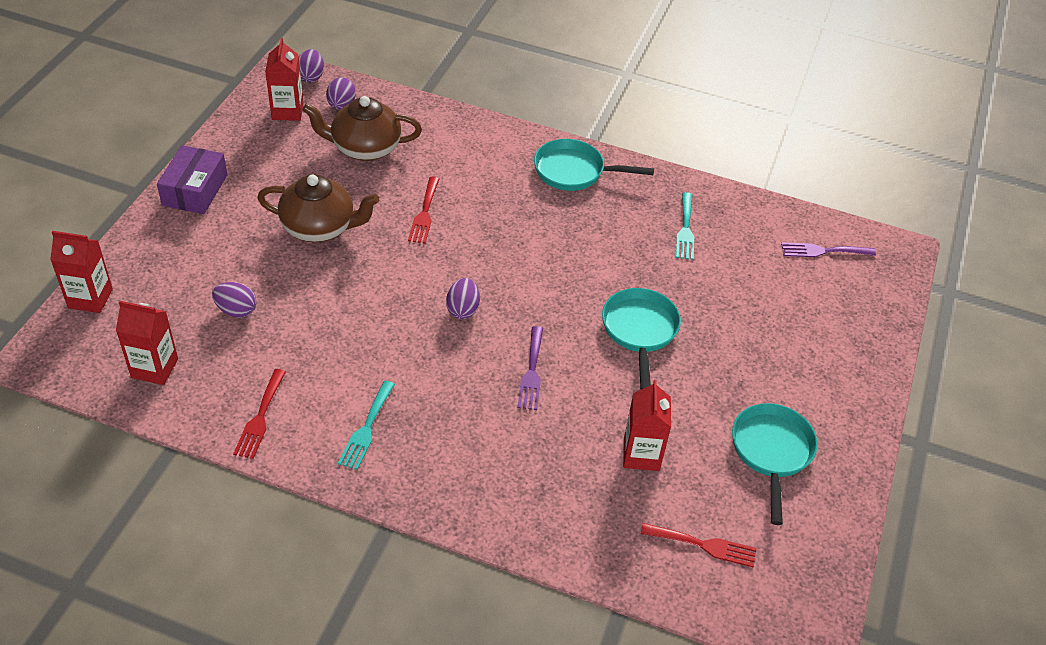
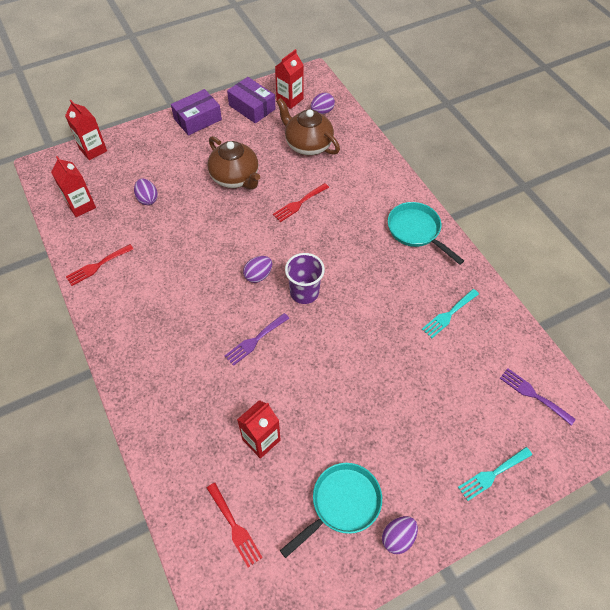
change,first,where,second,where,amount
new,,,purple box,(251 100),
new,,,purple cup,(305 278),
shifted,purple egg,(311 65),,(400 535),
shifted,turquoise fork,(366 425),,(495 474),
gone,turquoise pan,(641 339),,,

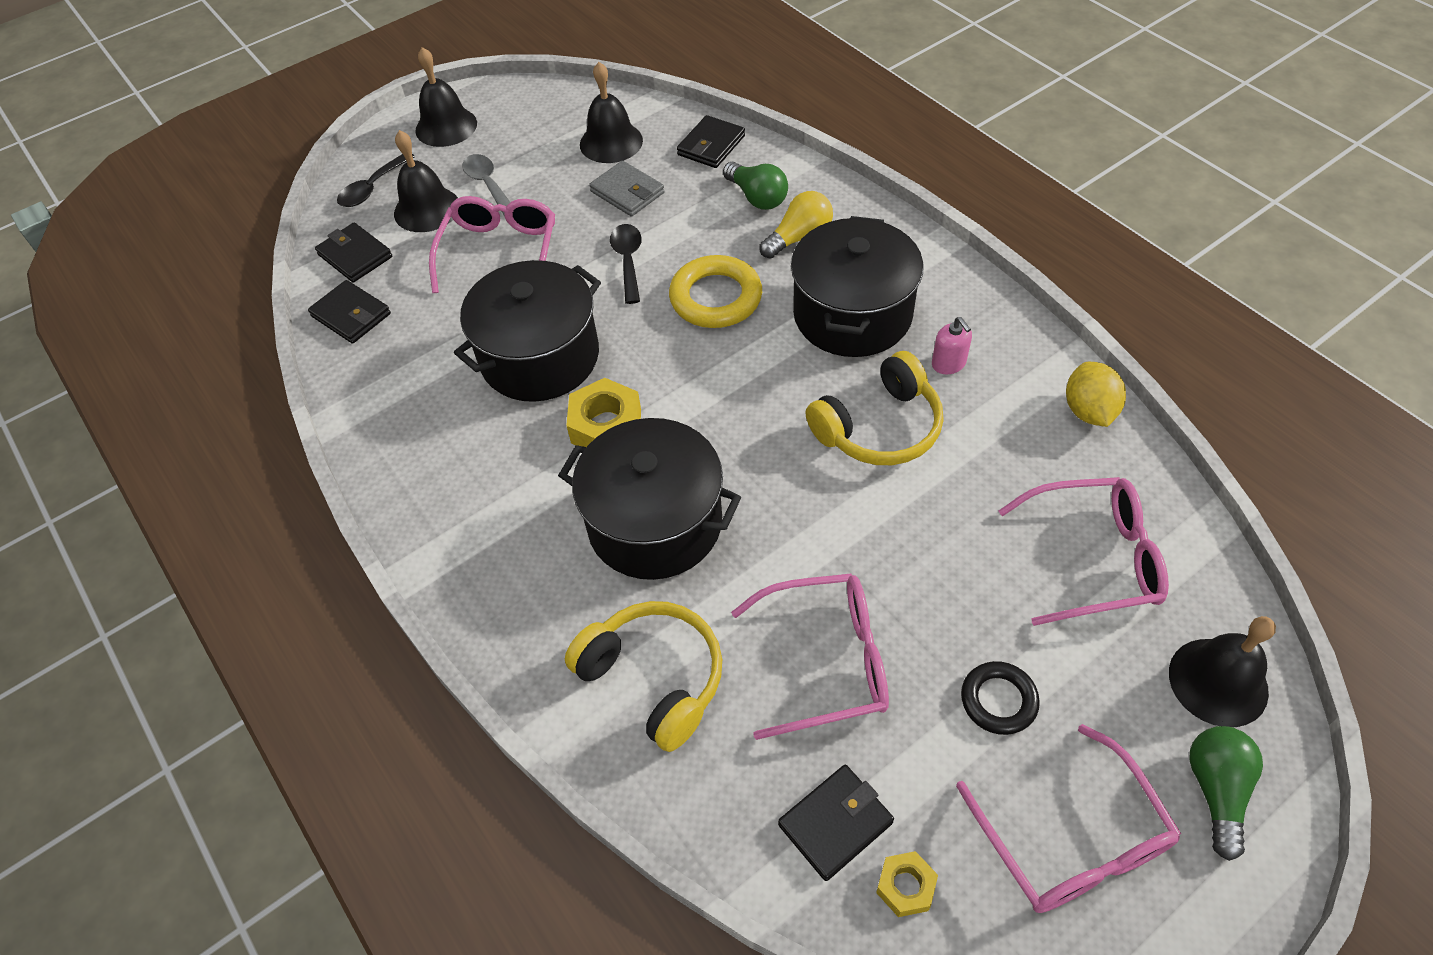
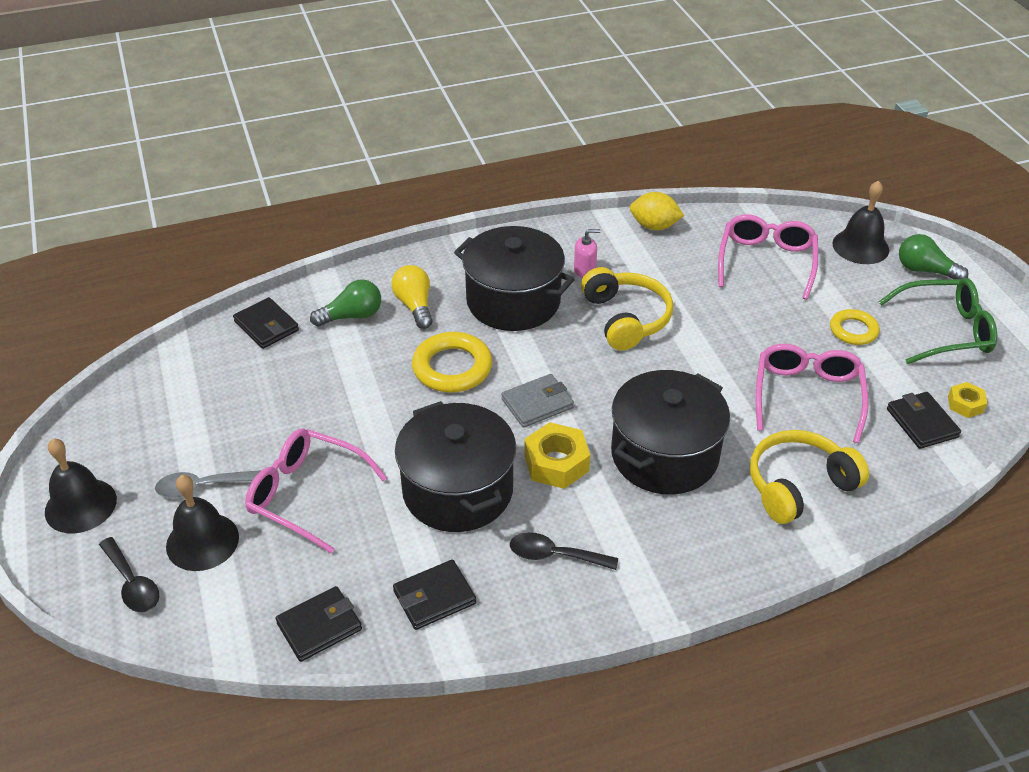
change,first,where,second,where,amount
shifted,black wallet,(353 253),,(434 595),
shifted,grey wallet,(627 188),,(537 401),
shifted,black spoon,(626 264),,(564 551),
repainted,black ring,(1000 698),yellow ring,(855 327),
repainted,pink glasses,(1068 818),green glasses,(938 321),
gone,black bell,(611 112),,,

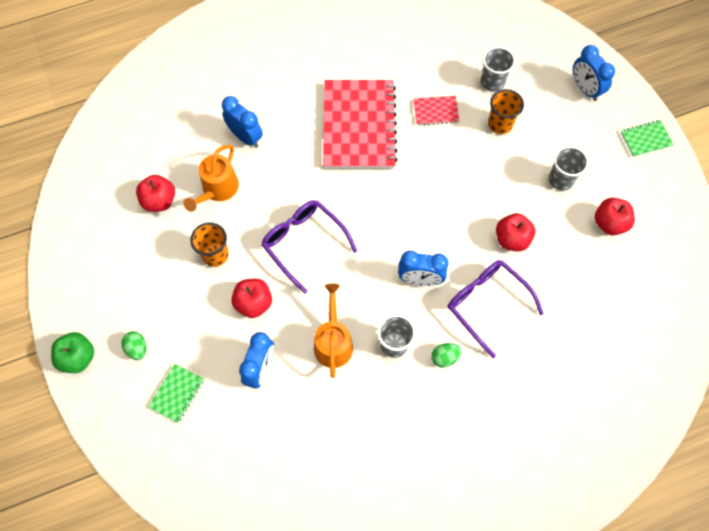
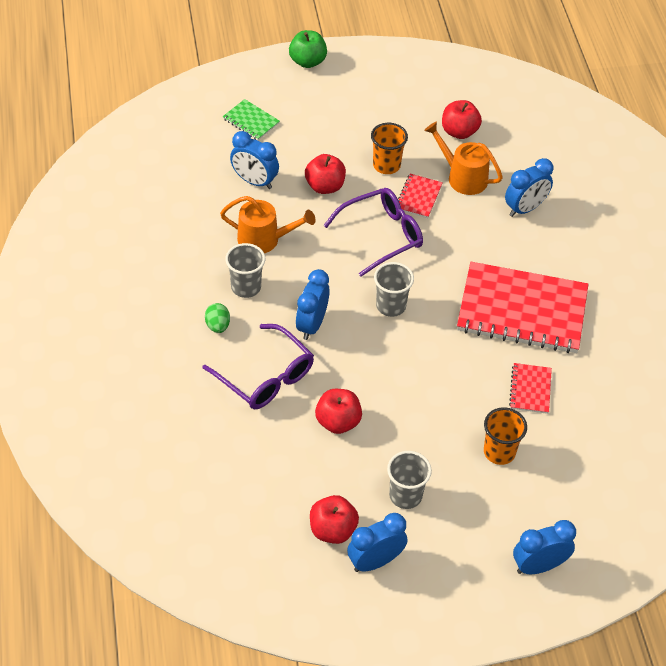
change,first,where,second,where,amount
rotated,purple glasses,(496 309),,(258 366),75 degrees clockwise
new,,,blue clock,(377 542),
shifted,grey cup,(498 69),,(394 289),
new,,,red notebook,(420 196),
gone,green egg,(133 345),,,
gone,green notebook,(647 138),,,

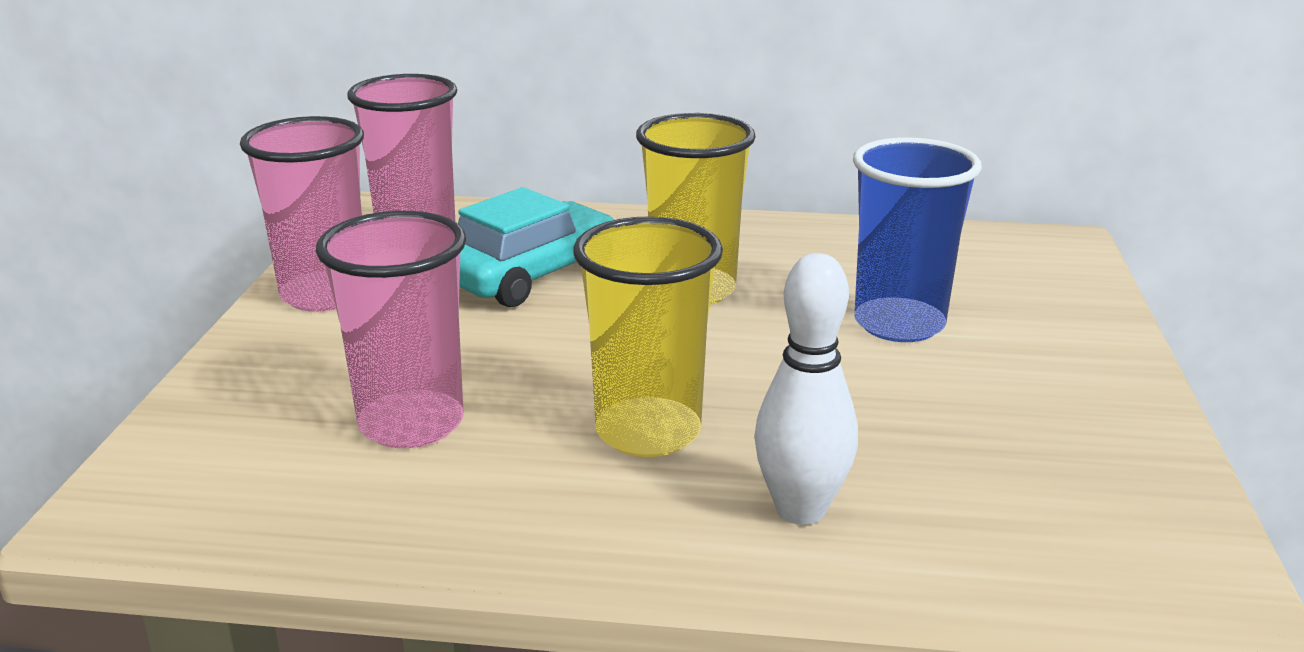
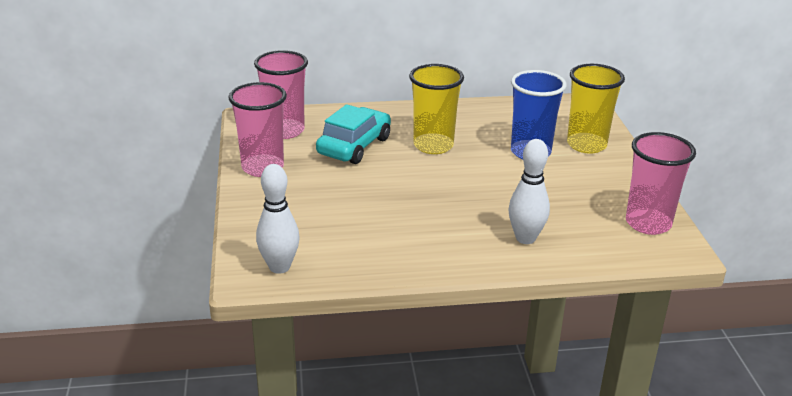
change,first,where,second,where,amount
new,,,white bowling pin,(278 219),
shifted,yellow cup,(648 336),,(596 109),
shifted,pink cup,(391 329),,(661 183),

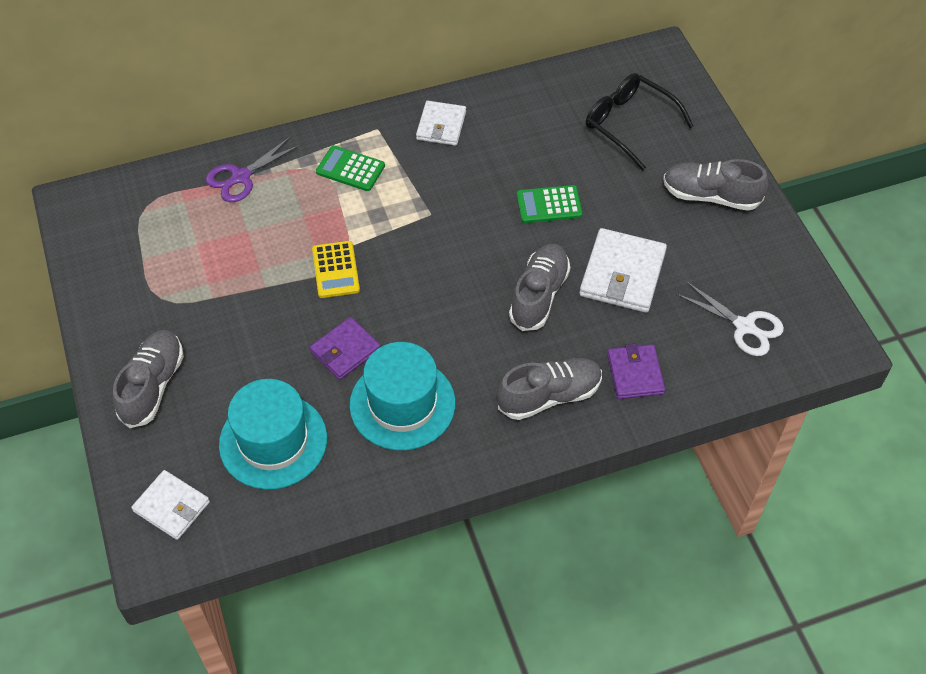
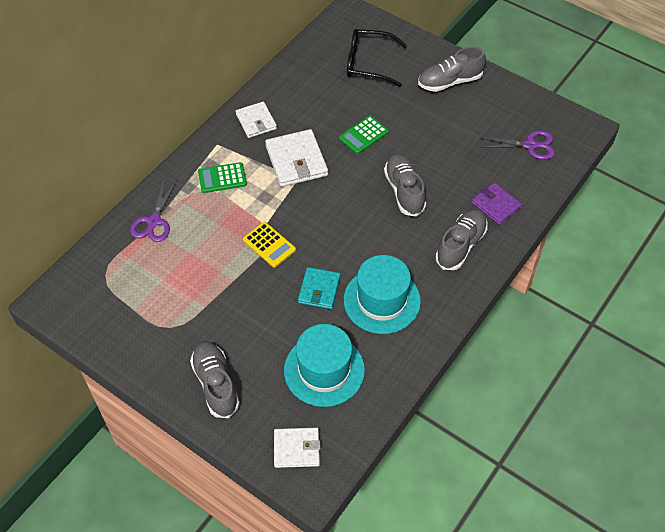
change,first,where,second,where,amount
shifted,white wallet,(623 270),,(296 158),
repainted,purple wallet,(345 348),turquoise wallet,(319 288),
repainted,white scissors,(730 318),purple scissors,(517 145),

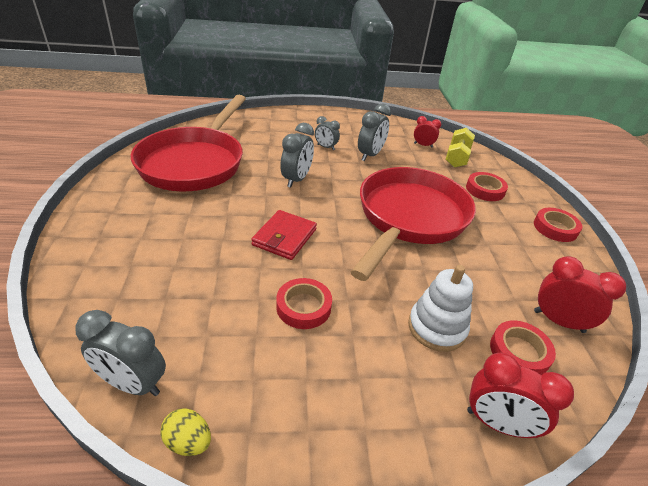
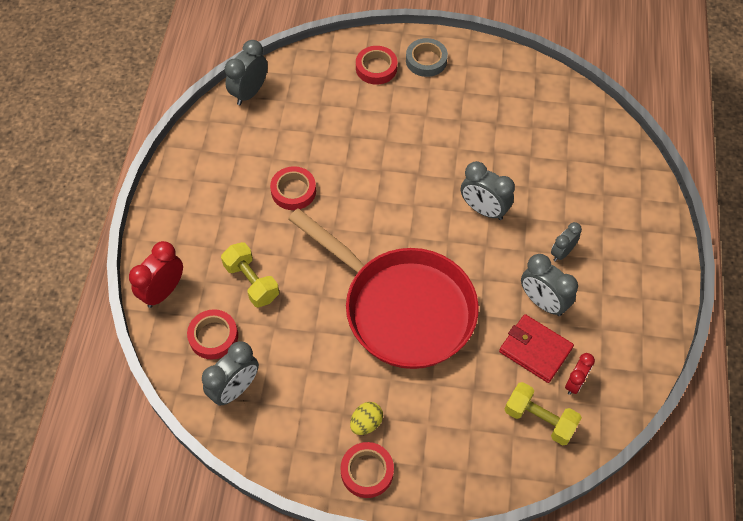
change,first,where,second,where,amount
repainted,red clock,(580 294),grey clock,(230 373),
swapped,white stacking toy,(440 308),yellow dumbbell,(250 275),
shifted,yellow egg,(186 432),,(366 418),
shifted,red tape,(487 186),,(376 65),
new,,,grey tape,(427 57),
shifted,red wallet,(284 235),,(536 348),
gone,red pan,(188 143),,,

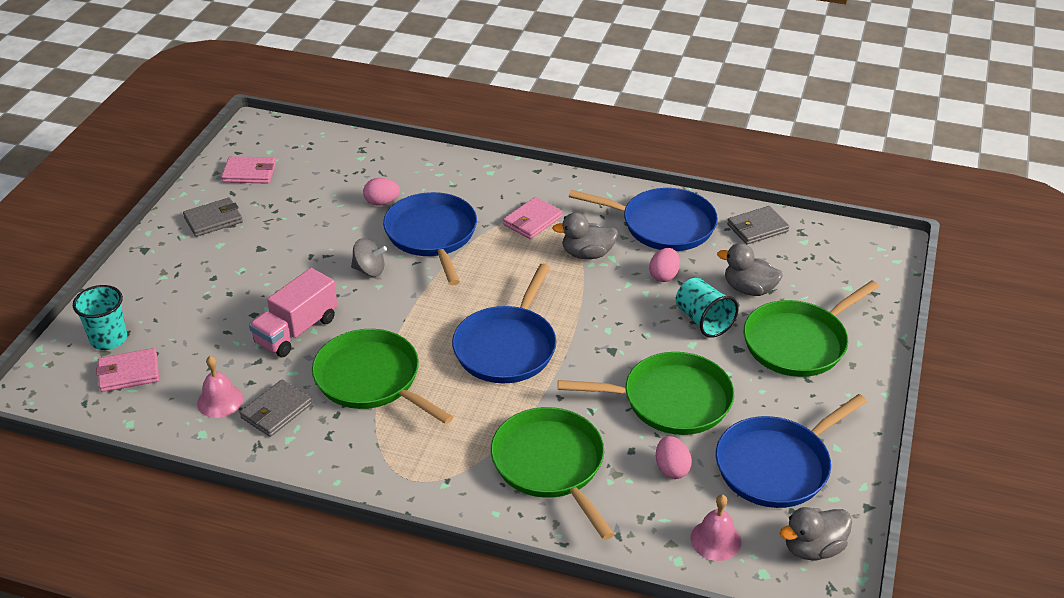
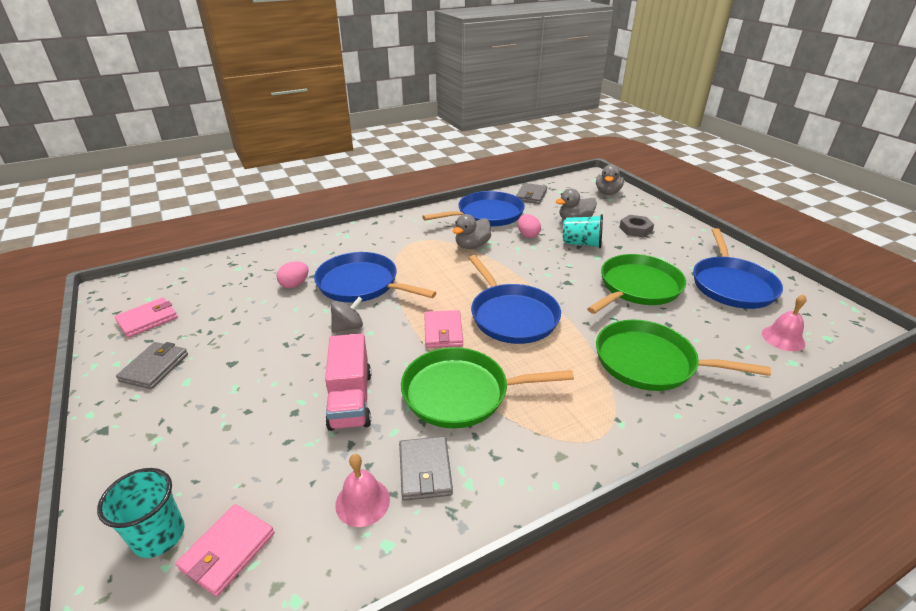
change,first,where,second,where,amount
shifted,pink wallet,(532 218),,(443 329),
shifted,grey duck,(816 533),,(610 180),
swapped,green pan,(811 328),grey nut,(636 226),
gone,pink egg,(674 457),,,

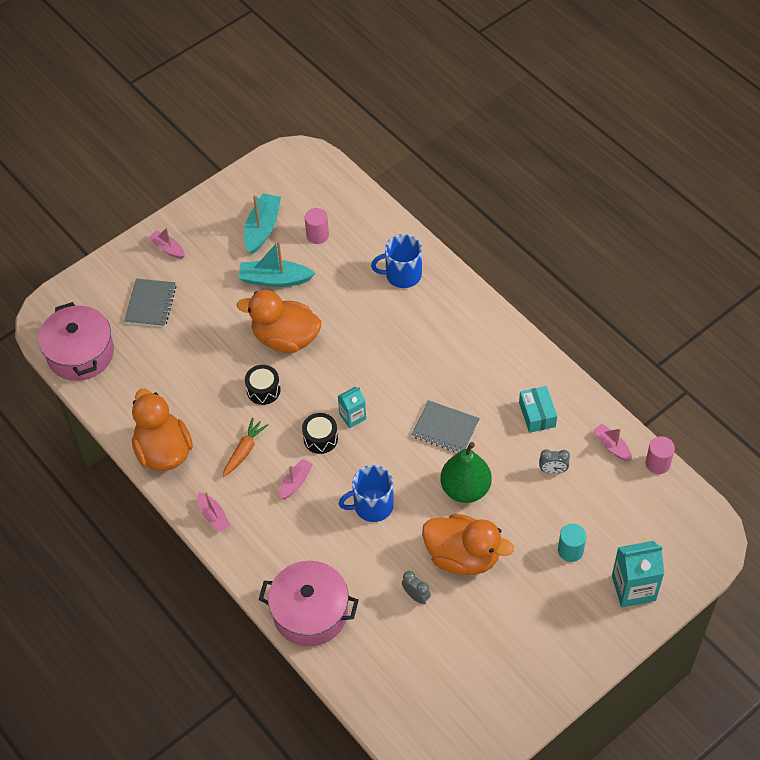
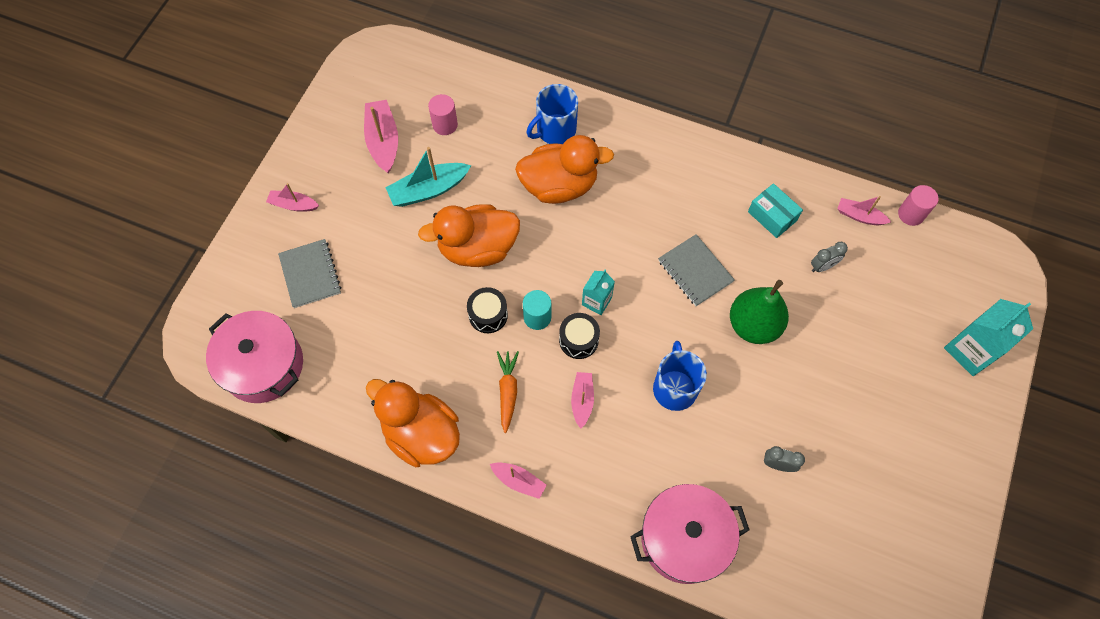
change,first,where,second,where,amount
repainted,turquoise boat,(262 223),pink boat,(381 136),
shifted,orange duck,(468 544),,(564 169),
shifted,turquoise cylinder,(572 543),,(537 310),
rotated,blue mug,(366 493),,(680 376),135 degrees clockwise
rotated,grey notebook,(445 426),,(696 270),60 degrees clockwise

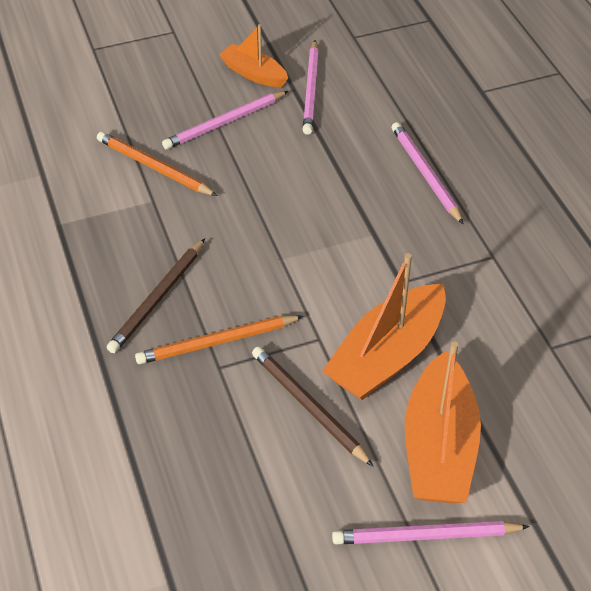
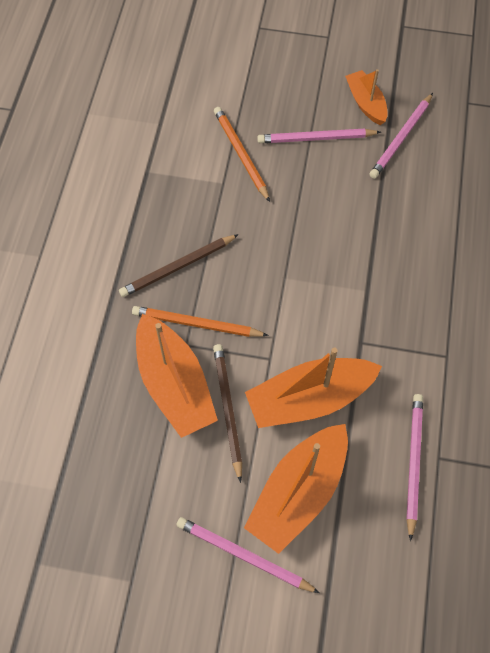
change,first,where,second,where,amount
new,,,orange boat,(177 376),
shifted,pink pencil,(428 173),,(414 467),

